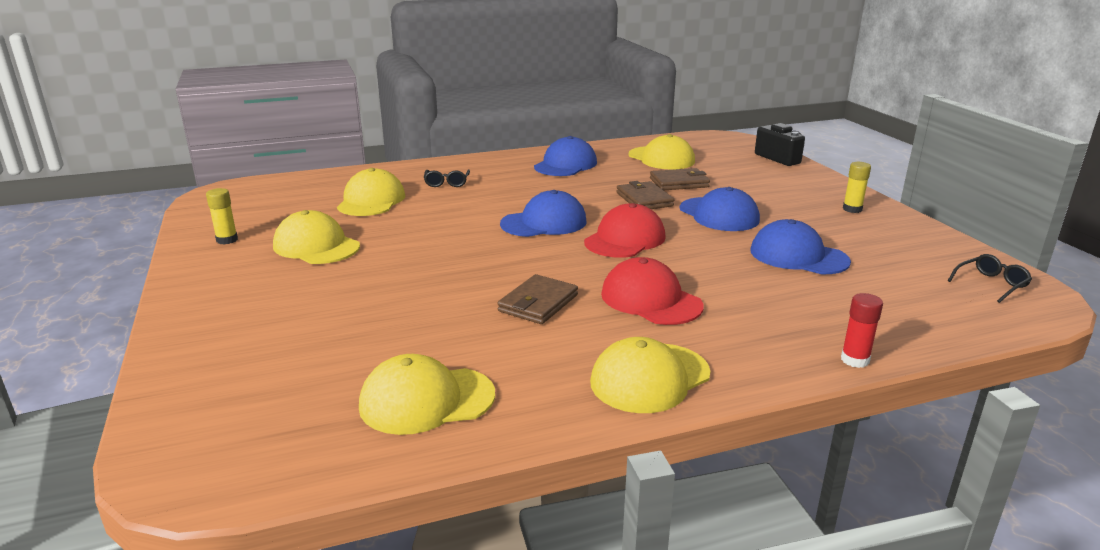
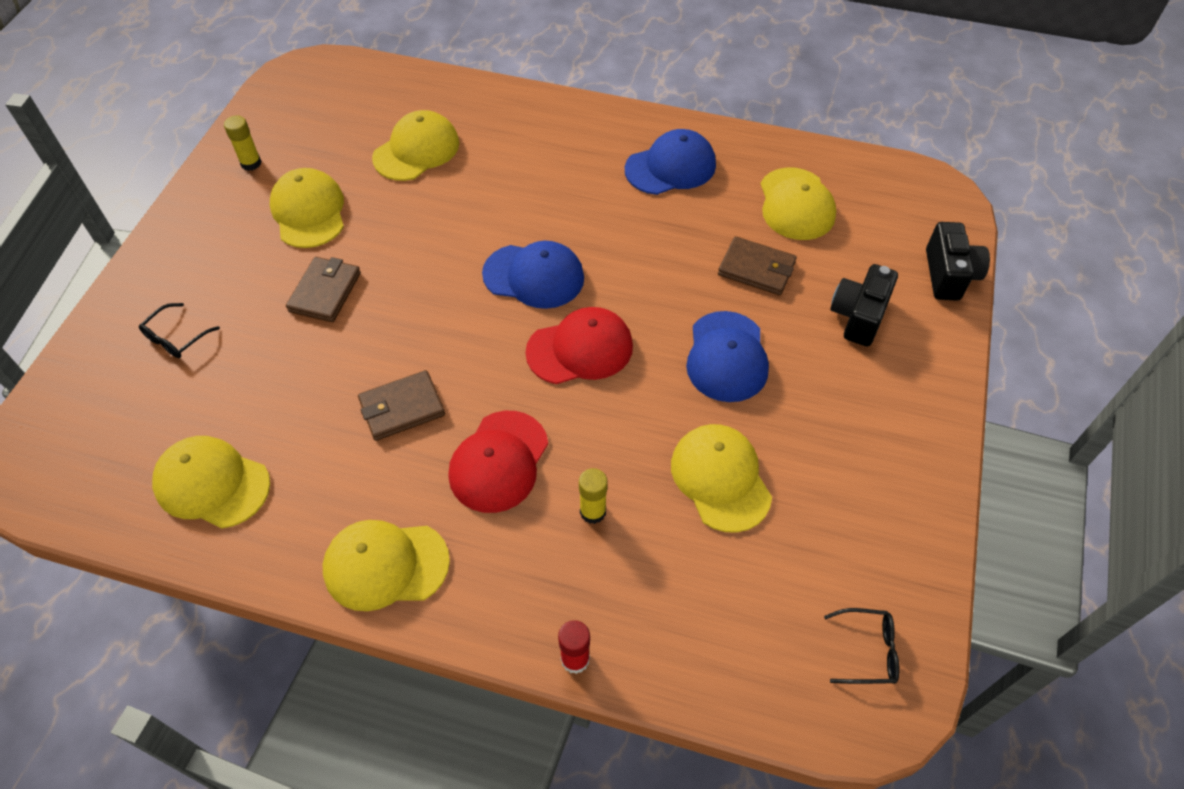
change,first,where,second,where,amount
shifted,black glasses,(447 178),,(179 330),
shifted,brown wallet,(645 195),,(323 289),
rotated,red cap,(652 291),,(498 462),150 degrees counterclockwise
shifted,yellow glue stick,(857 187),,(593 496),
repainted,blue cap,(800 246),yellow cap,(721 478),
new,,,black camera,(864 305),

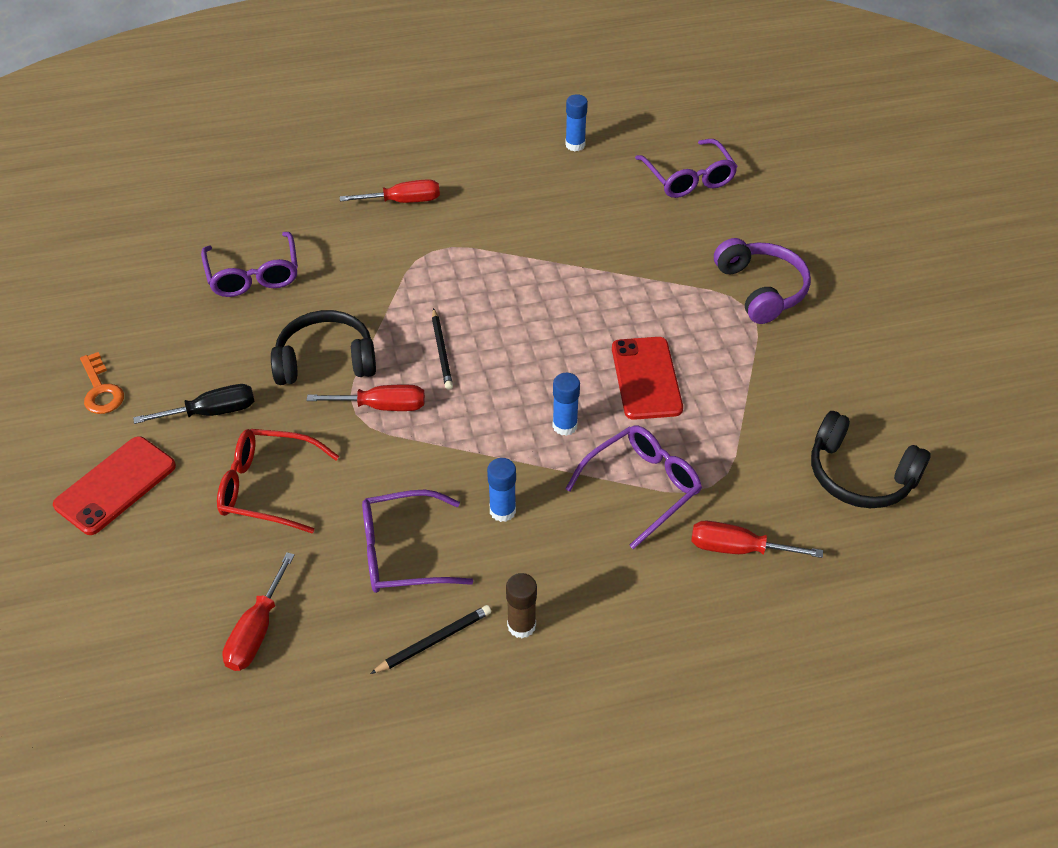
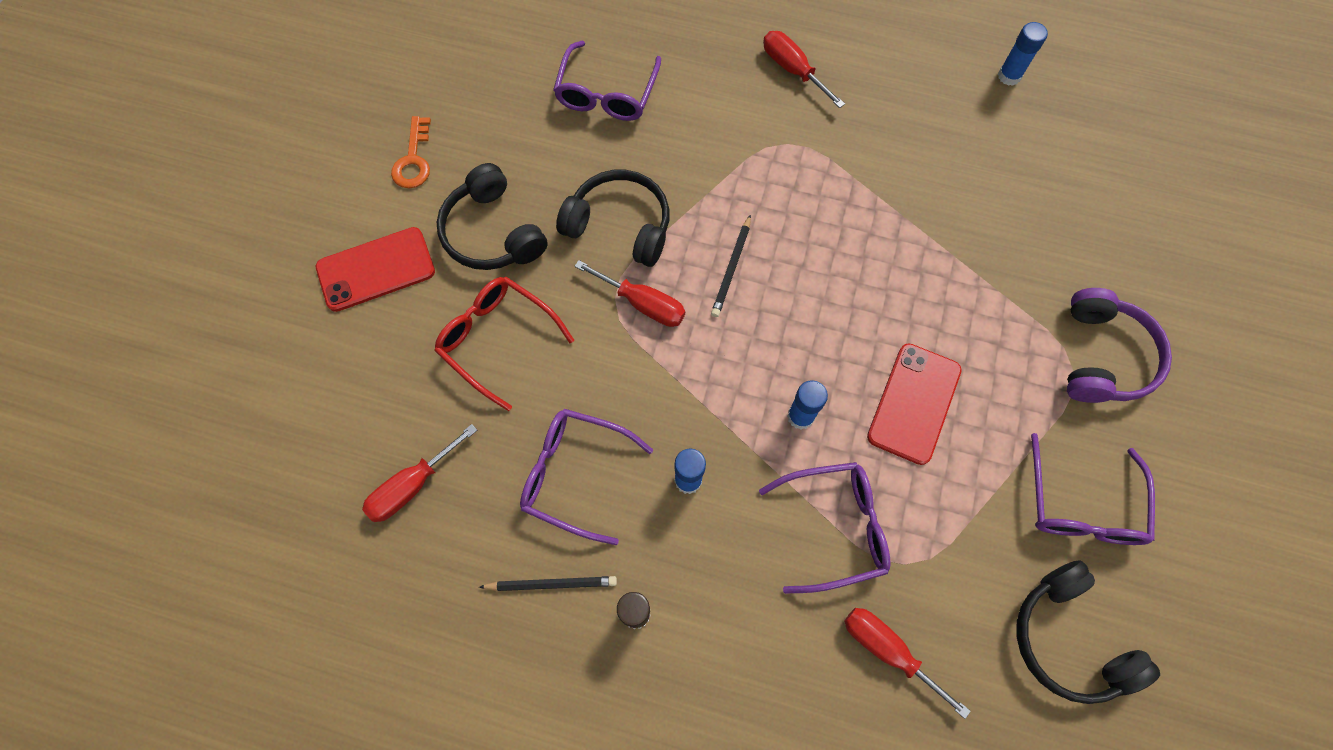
change,first,where,second,where,amount
swapped,black screwdriver,(193 404),black headphones,(492 216),
rotated,red screwdriver,(390 191),,(804 69),150 degrees counterclockwise
shifted,purple glasses,(686 168),,(1093 489),

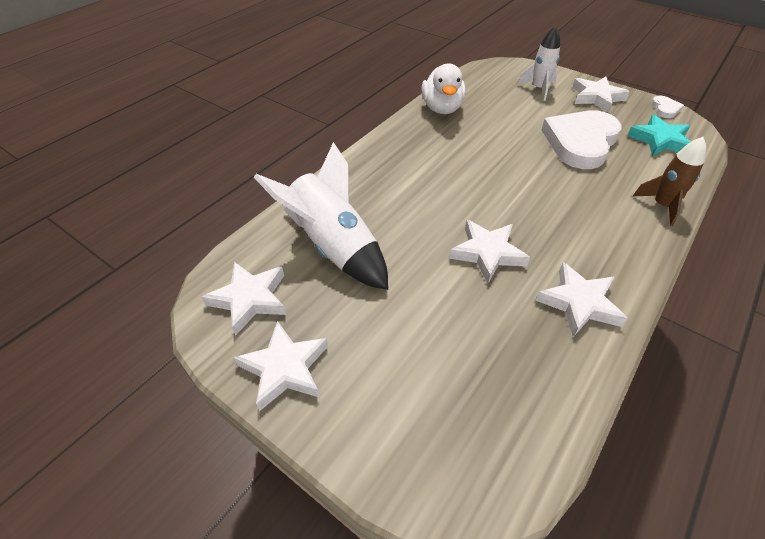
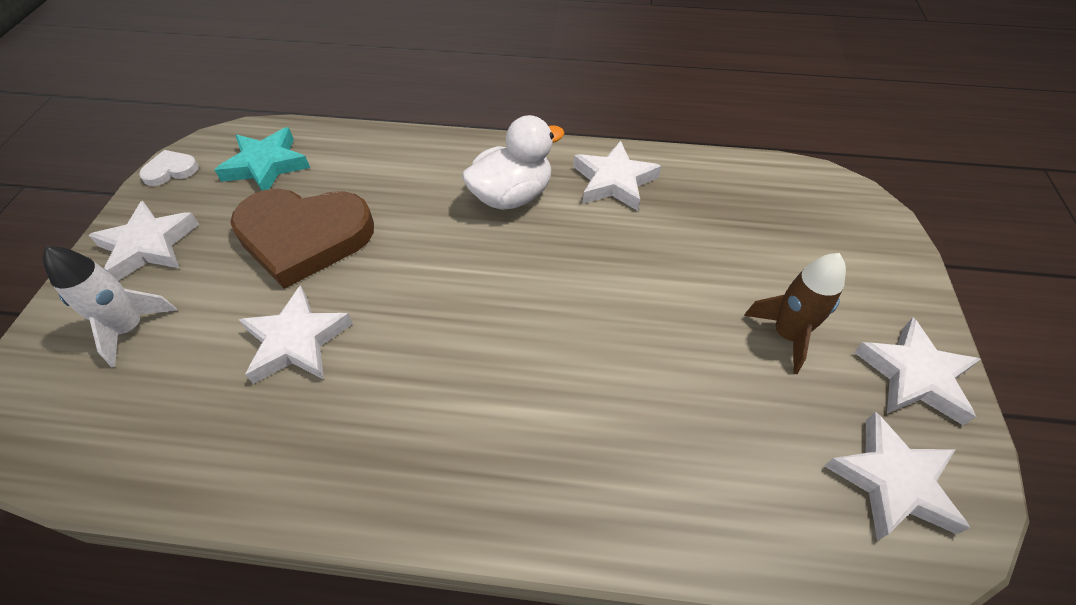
change,first,where,second,where,amount
repainted,white heart,(582 139),brown heart,(302 239),
shifted,white star,(489 251),,(295 334),
shifted,white duck,(444 88),,(513 162),
shifted,brown rocket,(669 181),,(795 313),
gone,white rocket,(321 216),,,

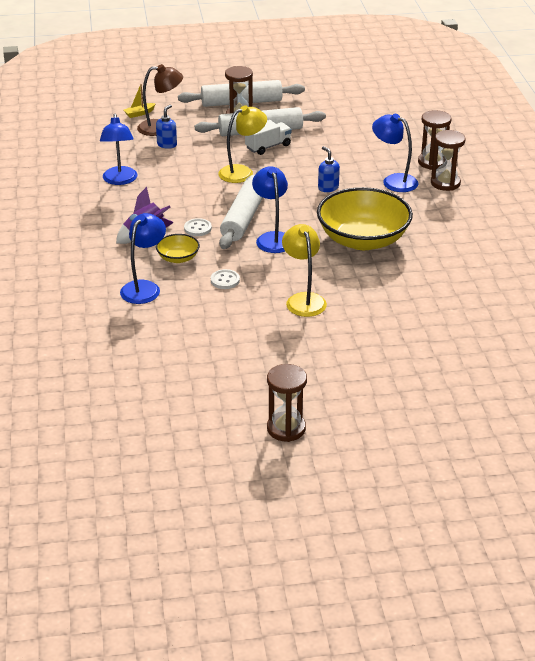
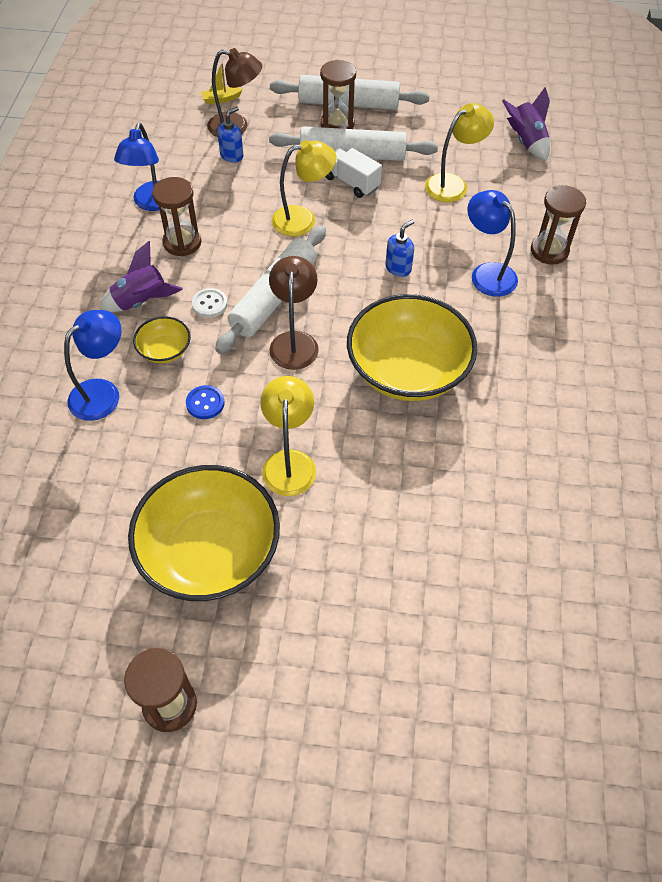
change,first,where,second,where,amount
new,,,yellow bowl,(204 533),
shifted,brown hourglass,(448 160),,(176 217),
repainted,white button,(225 279),blue button,(205 402),
repainted,blue lamp,(270 209),brown lamp,(294 313),
rotated,white truck,(268 137),,(353 173),120 degrees counterclockwise
rotated,blue soap dispenser,(329 169),,(400 248),60 degrees clockwise
new,,,yellow lamp,(459 152),
new,,,purple rocket,(526 124),

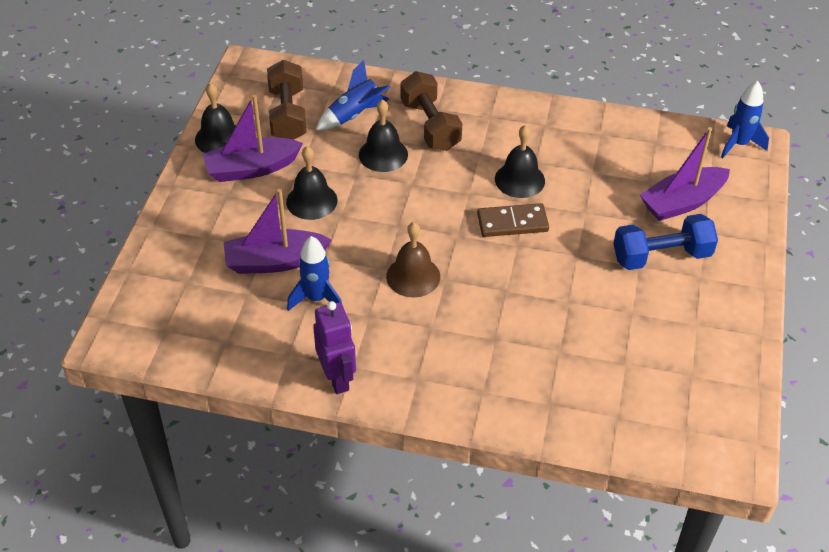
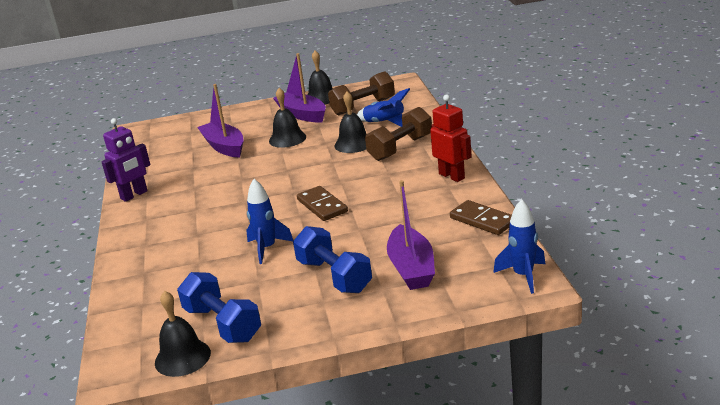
change,first,where,second,where,amount
shifted,black bell,(520 161),,(183 334),
new,,,blue dumbbell,(219 307),
shifted,blue rocket,(314 273),,(269 221),
rotated,purple boat,(685 174),,(411 235),135 degrees counterclockwise
new,,,red robot,(451 138),
new,,,brown domino,(481 217),
gone,brown bell,(413 259),,,

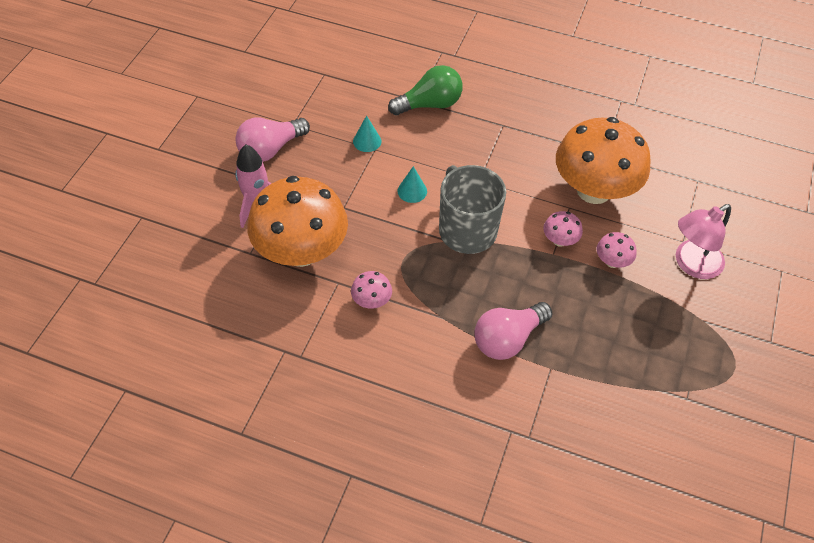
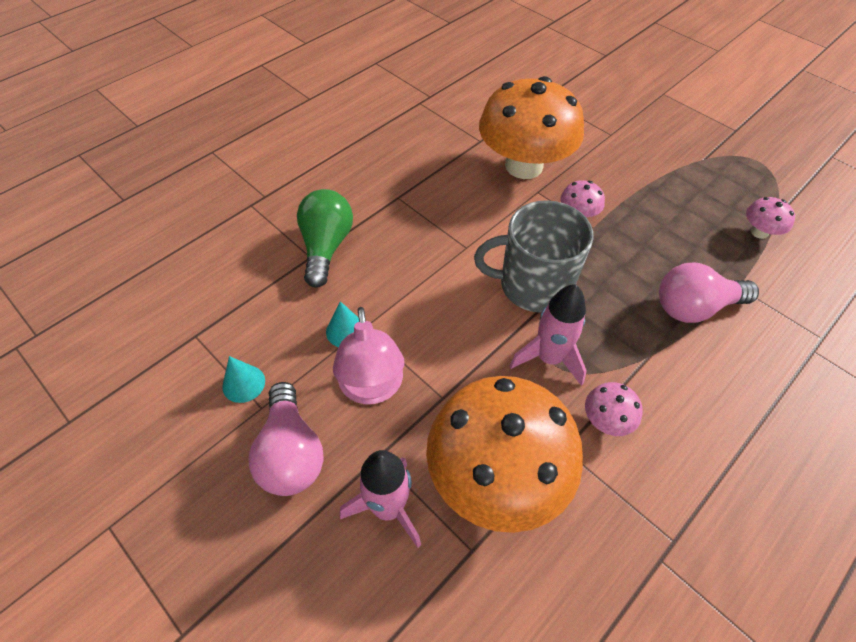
change,first,where,second,where,amount
shifted,turquoise cone,(412 184),,(243 379),
shifted,pink lamp,(703 241),,(368 355),
new,,,pink rocket,(548 335),
rotated,pink light bulb,(513 331),,(709 293),90 degrees clockwise
shifted,pink mushroom,(617 250),,(770 218),

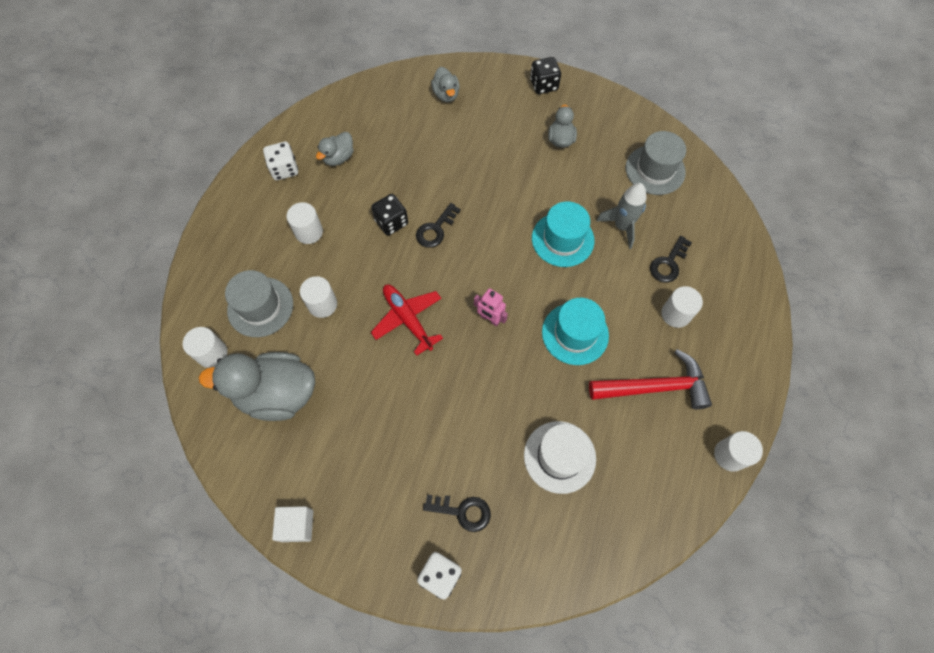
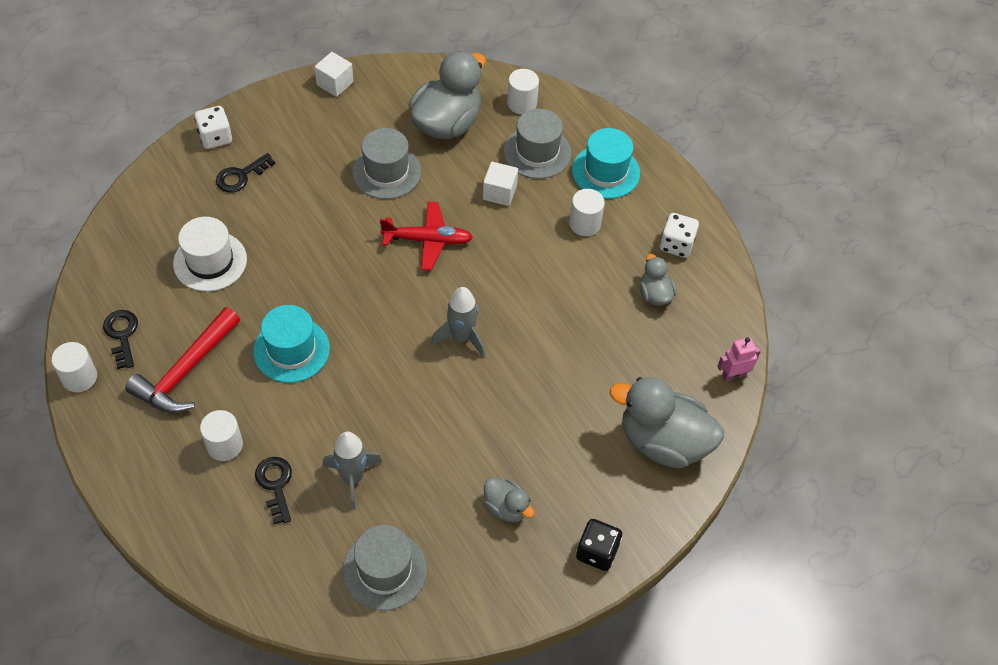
change,first,where,second,where,amount
shifted,black key,(438 225),,(120 339),
new,,,grey hat,(386 163),
new,,,grey rocket,(458 322),
swapped,white cylinder,(318 297),white cube,(500 184),
shifted,turquoise hat,(563 234),,(606 163),
scaled,grey duck,(445 84),,(667 422),x1.99
shifted,pink robot,(491 307),,(739 359),
gone,black dice,(389 214),,,

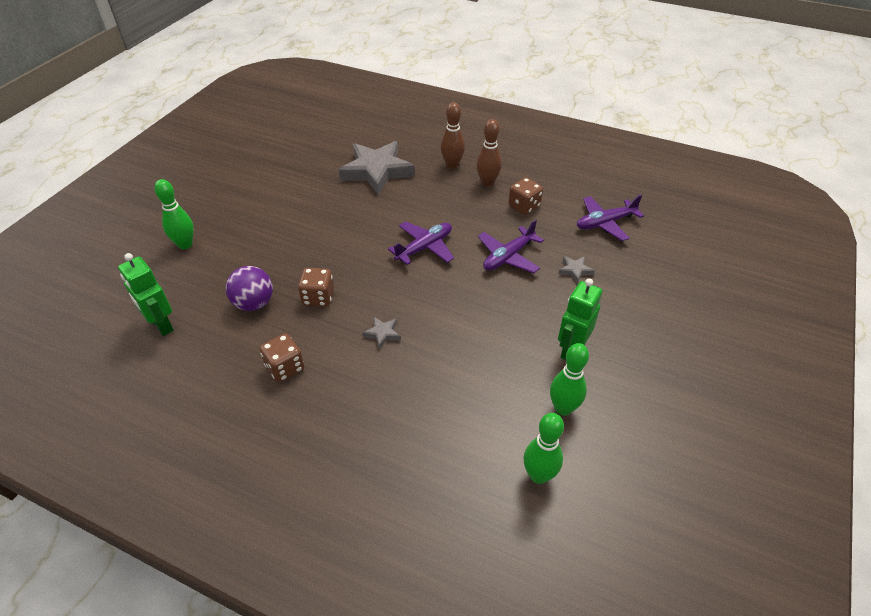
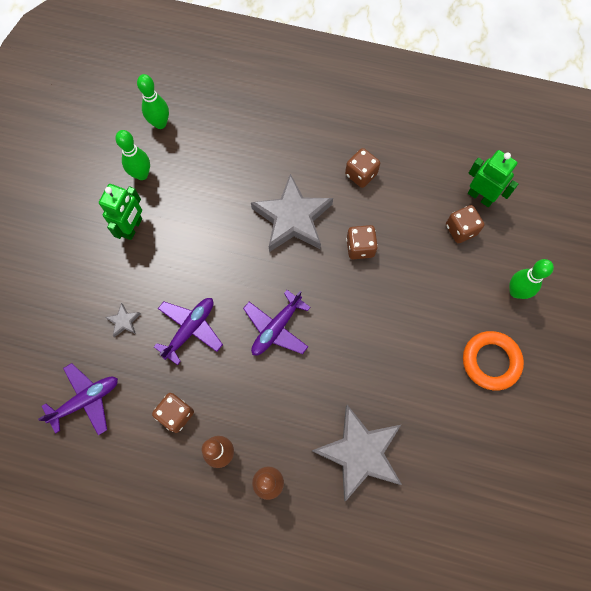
change,first,where,second,where,amount
scaled,grey star,(381 333),,(292 213),x2.49
new,,,brown dice,(465 224),
new,,,orange ring,(493 361),
gone,purple ball,(249 288),,,

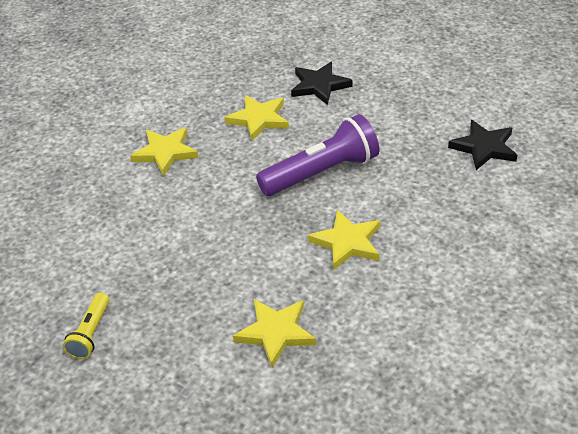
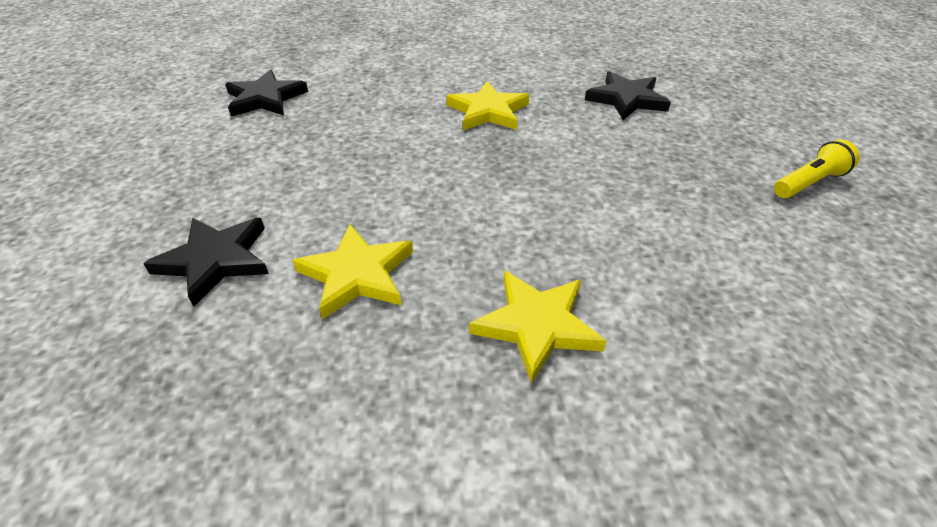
change,first,where,second,where,amount
repainted,yellow star,(274 333),black star,(628 95),
gone,purple flashlight,(317 155),,,

